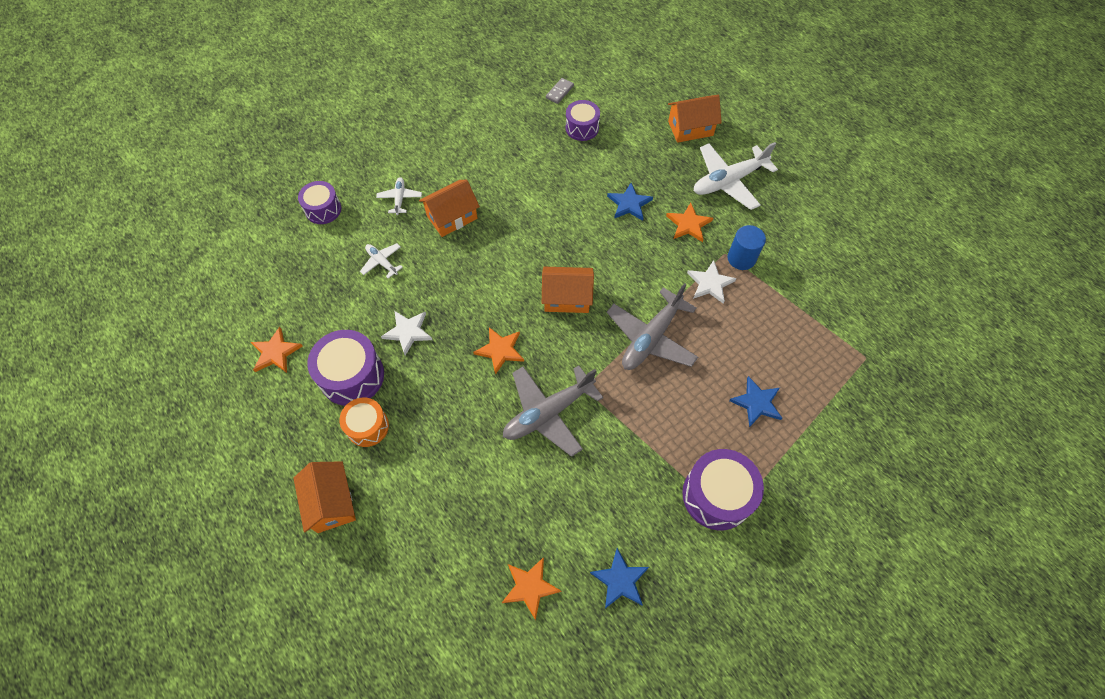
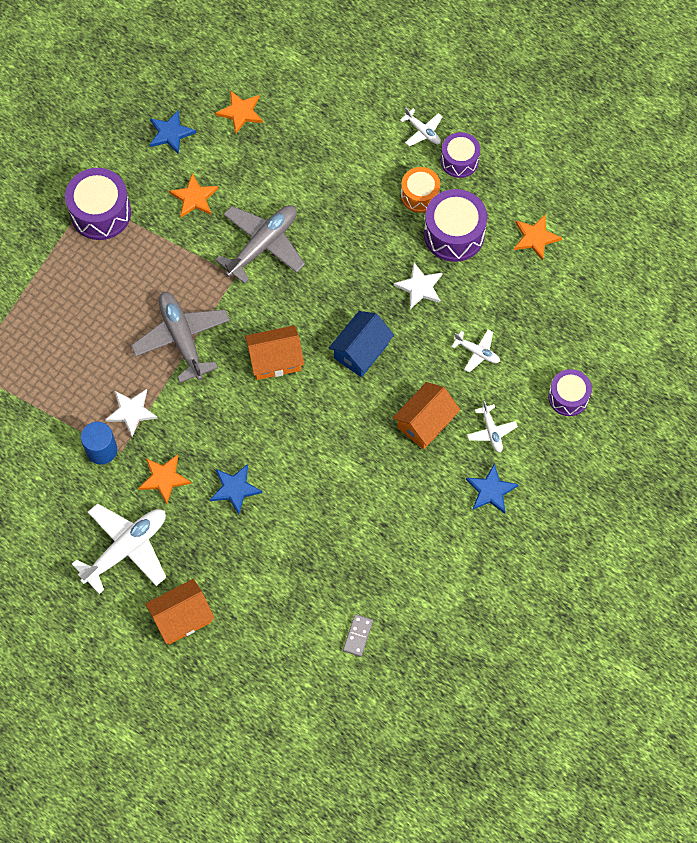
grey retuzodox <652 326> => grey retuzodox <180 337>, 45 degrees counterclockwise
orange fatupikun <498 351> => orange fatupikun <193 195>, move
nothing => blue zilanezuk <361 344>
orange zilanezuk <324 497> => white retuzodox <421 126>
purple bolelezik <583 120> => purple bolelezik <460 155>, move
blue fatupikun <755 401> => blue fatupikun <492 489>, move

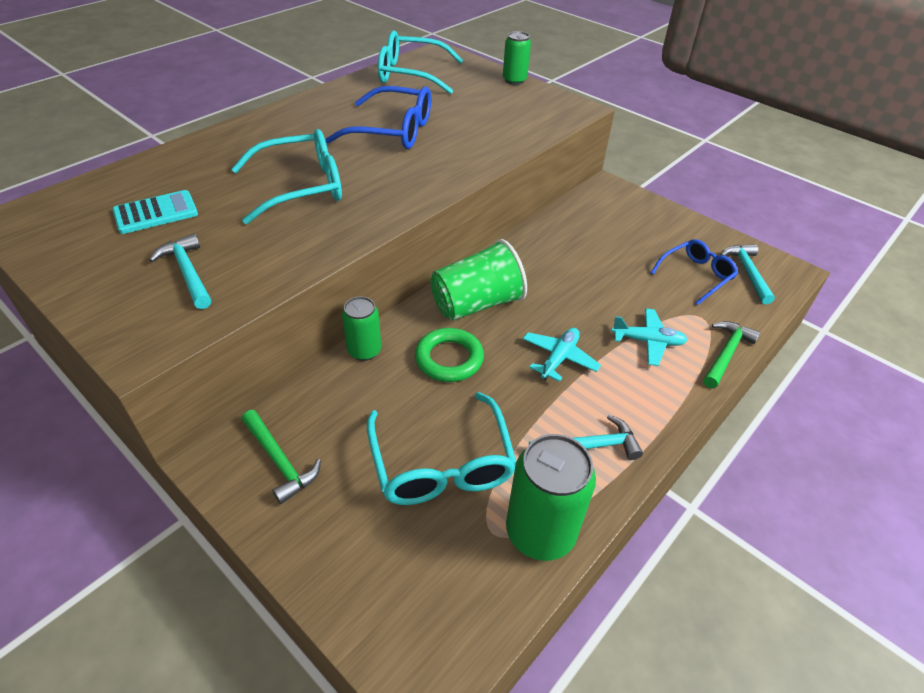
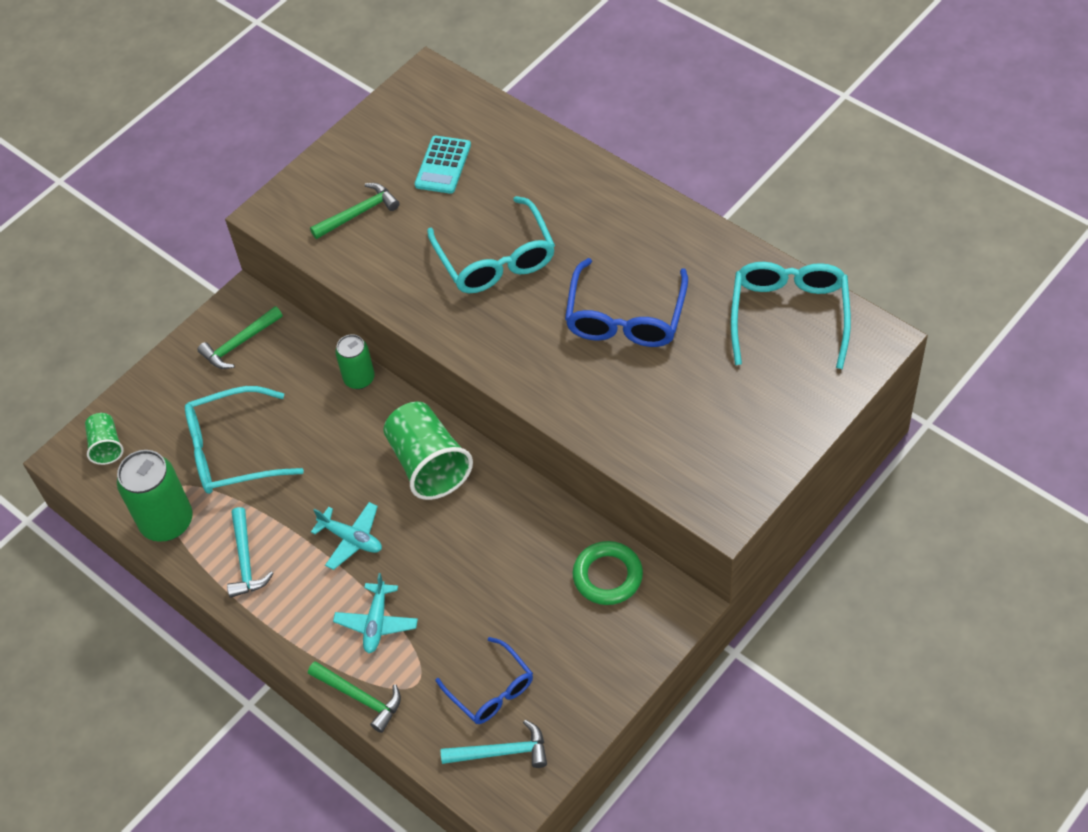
nothing => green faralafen <104 439>
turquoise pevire <180 271> => green pevire <355 211>
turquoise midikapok <155 212> => turquoise midikapok <443 165>, 45 degrees clockwise
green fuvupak <449 355> => green fuvupak <608 573>, move
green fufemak <517 58> => nothing

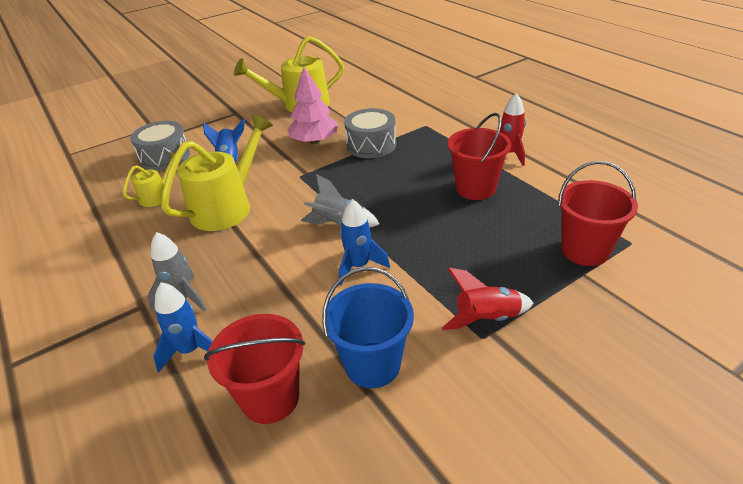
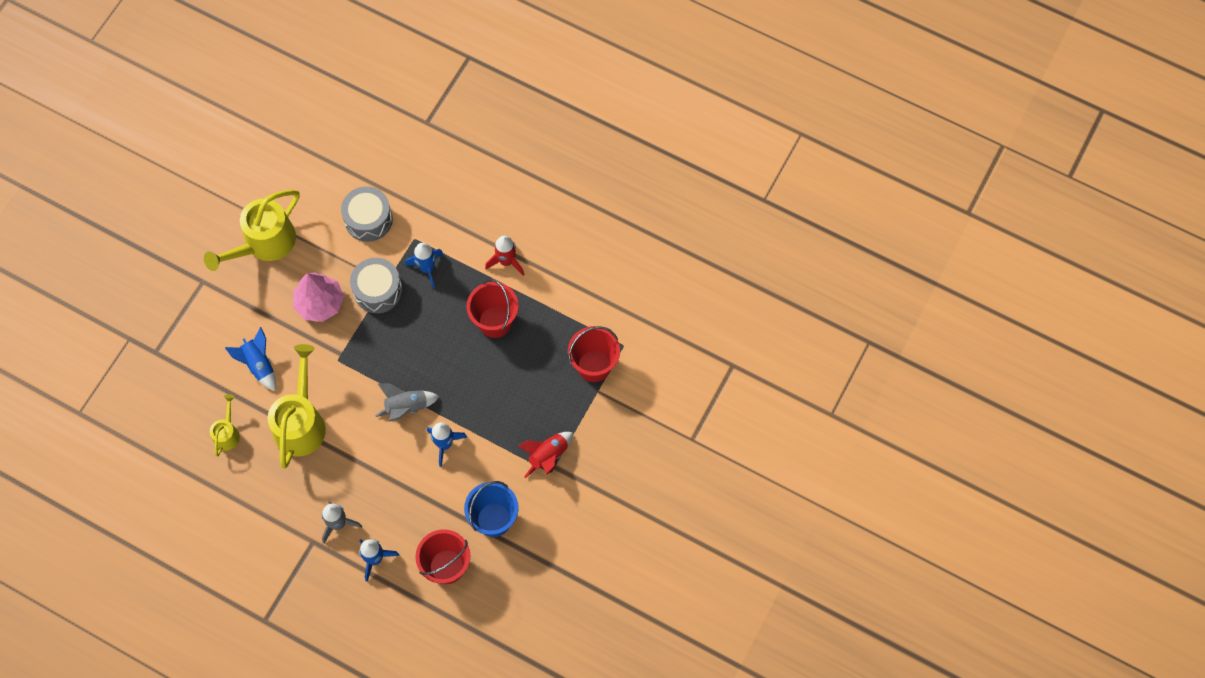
grey bolelezik <160 145> => grey bolelezik <367 214>, move
nothing => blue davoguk <424 266>

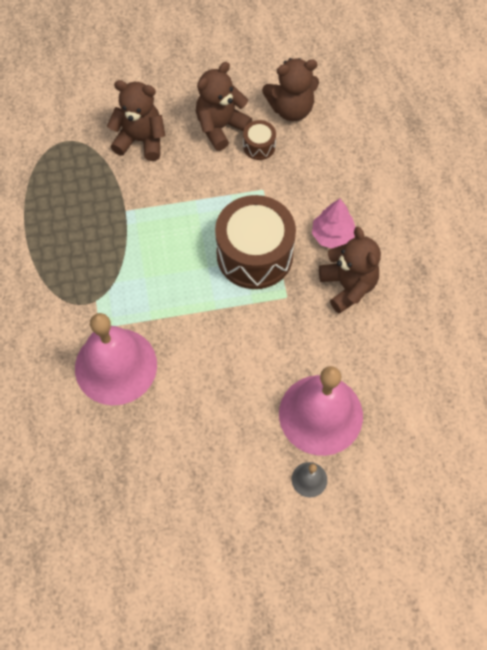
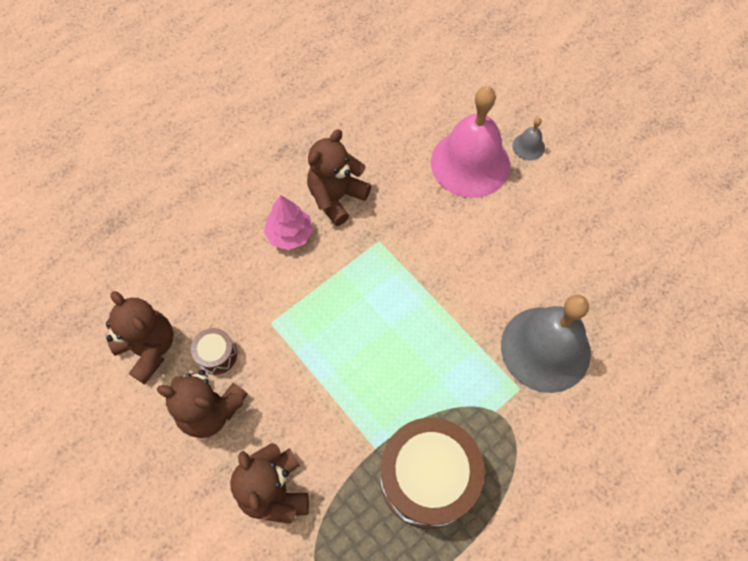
brown bolelezik <255 242> => brown bolelezik <432 473>, move
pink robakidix <116 359> => grey robakidix <546 344>

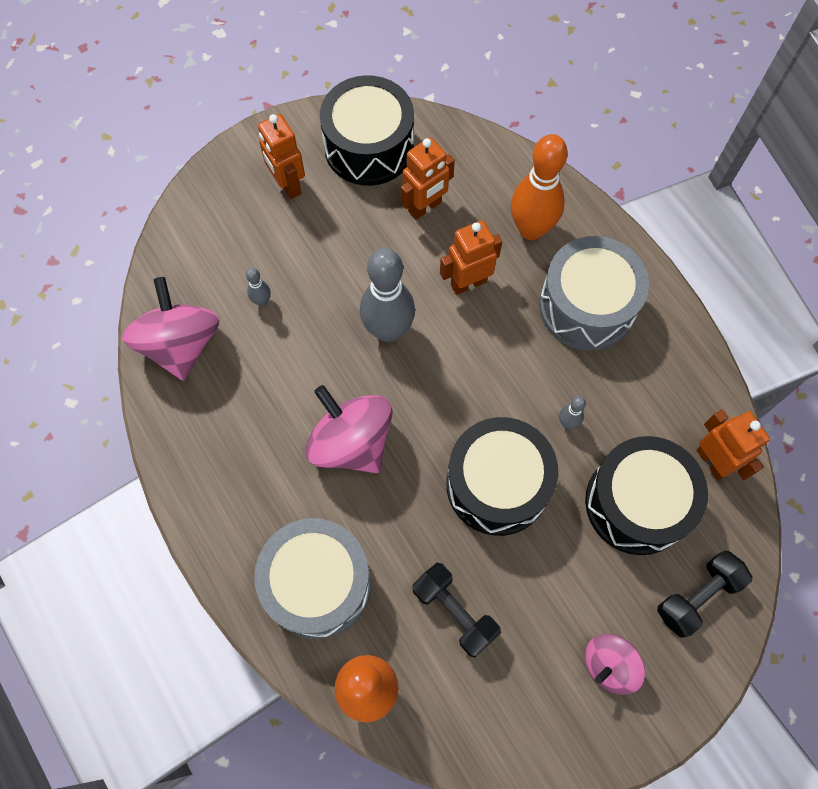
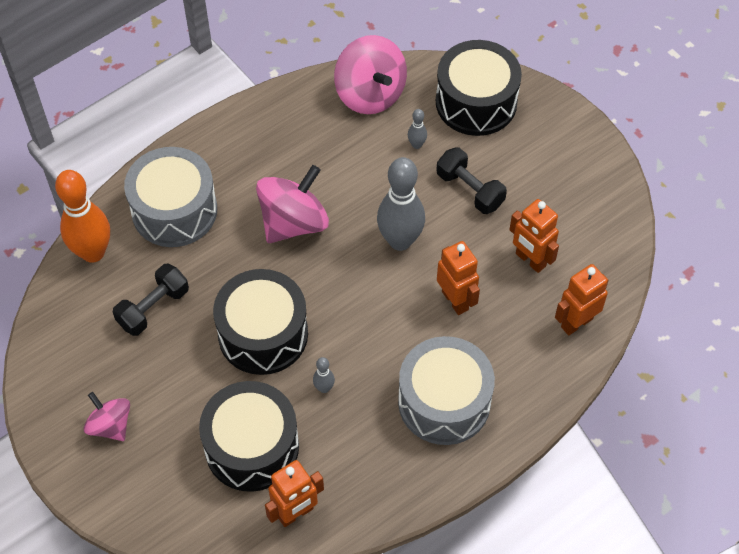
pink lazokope <170 329> => pink lazokope <370 74>, 75 degrees clockwise
black bolelezik <367 130> => black bolelezik <479 88>, move
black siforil <704 594> => black siforil <471 180>, move
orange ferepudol <281 156> => orange ferepudol <581 299>, move
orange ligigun <539 187> => nothing

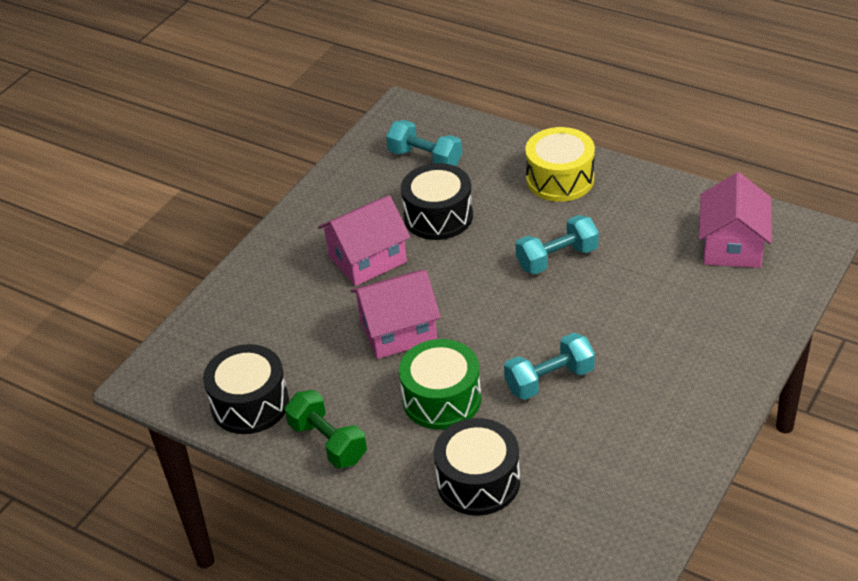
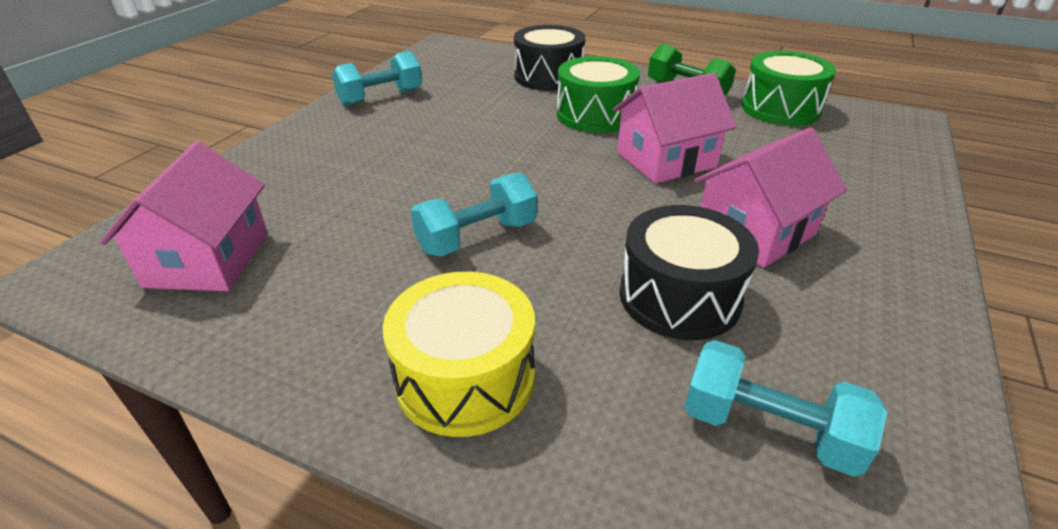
turquoise siforil <549 366> => turquoise siforil <377 78>, move
black bolelezik <246 389> => green bolelezik <788 88>

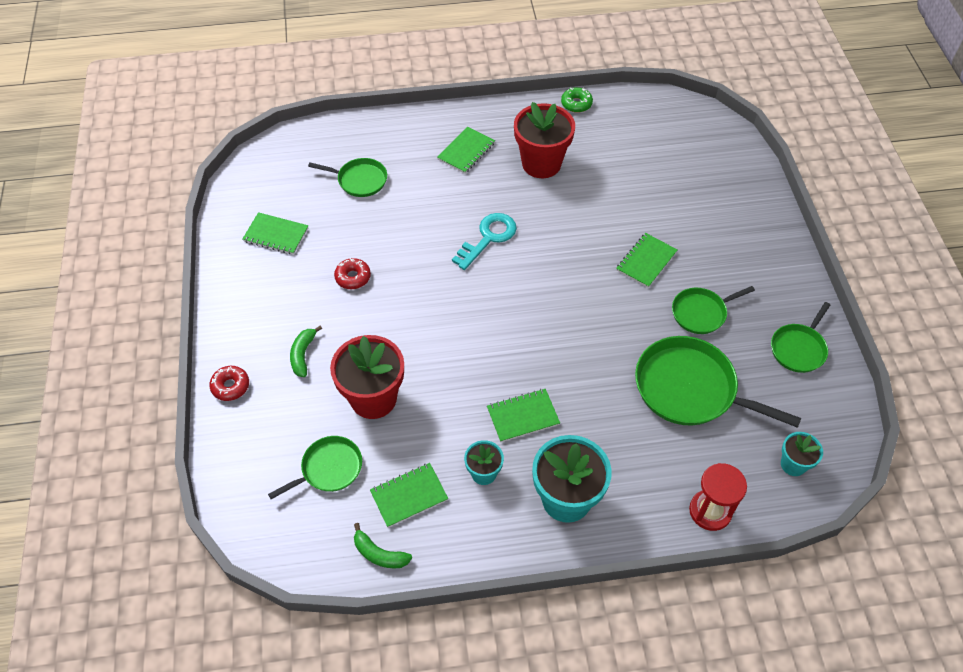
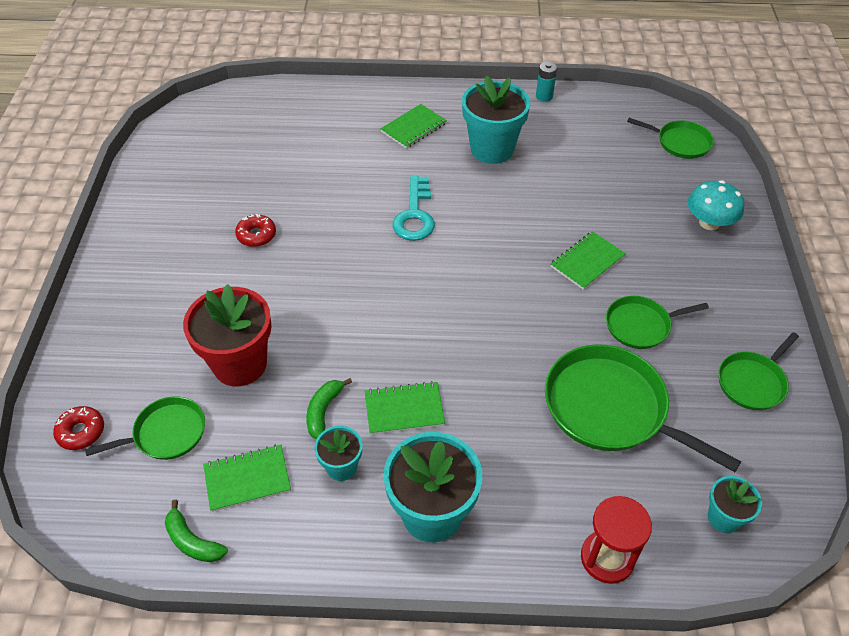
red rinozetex <229 383> => red rinozetex <78 428>, move
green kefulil <306 351> => green kefulil <329 408>, move
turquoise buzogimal <484 241> => turquoise buzogimal <414 208>, 135 degrees clockwise
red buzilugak <544 140> => turquoise buzilugak <496 120>
green rinozetex <577 100> => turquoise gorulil <546 82>
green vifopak <347 177> => green vifopak <670 138>, move
nothing => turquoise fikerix <716 205>
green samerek <275 233> => nothing

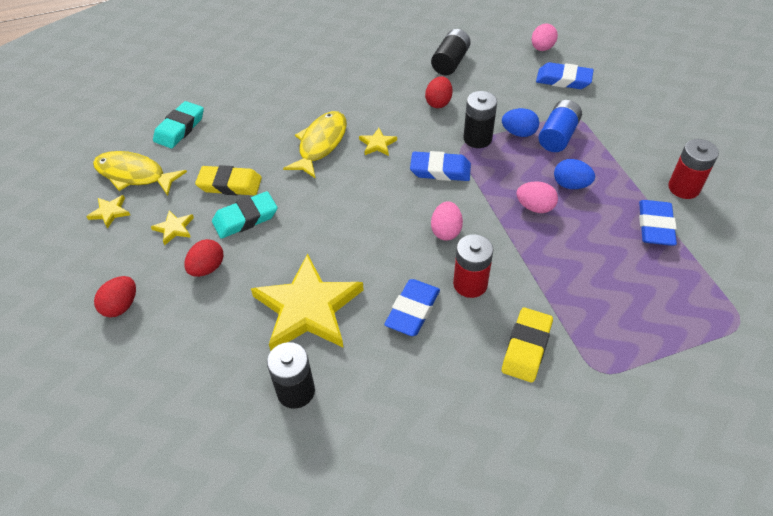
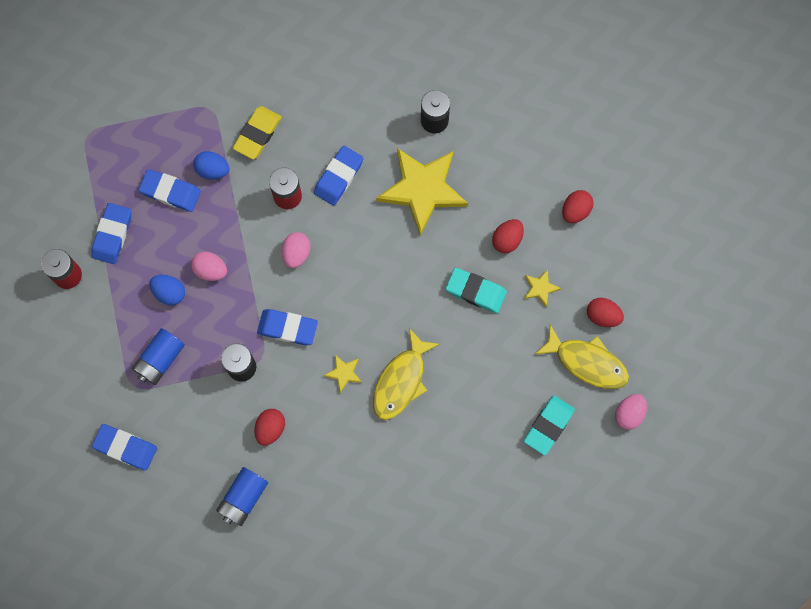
nothing => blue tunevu <170 190>
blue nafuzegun <520 122> => blue nafuzegun <211 165>, move
black gorulil <451 52> => blue gorulil <242 496>
turquoise tunevu <244 215> => turquoise tunevu <476 290>, 45 degrees clockwise
yellow fatupikun <108 212> => red nafuzegun <605 312>
pink nafuzegun <545 37> => pink nafuzegun <631 412>, move
yellow tunevu <228 180> => nothing

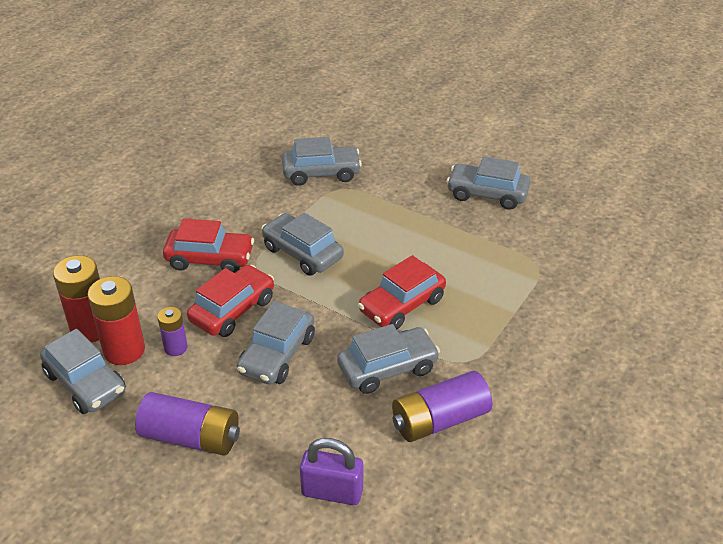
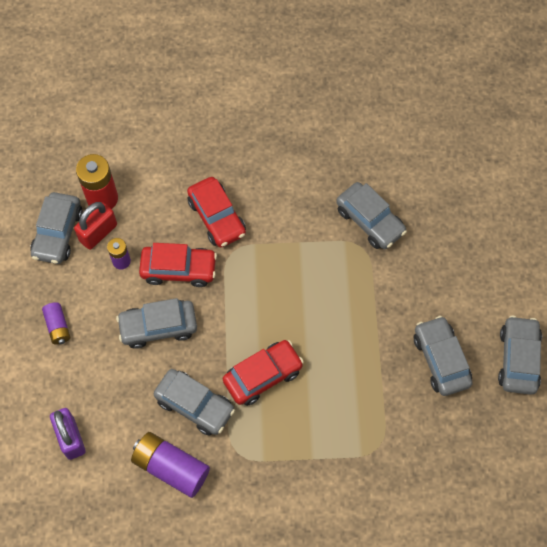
purple gorulil <187 424> => purple gorulil <56 323>, x0.57
red gorulil <116 320> => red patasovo <95 226>
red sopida <402 292> => red sopida <263 373>, 135 degrees clockwise
grey sopida <302 244> => grey sopida <520 355>, move

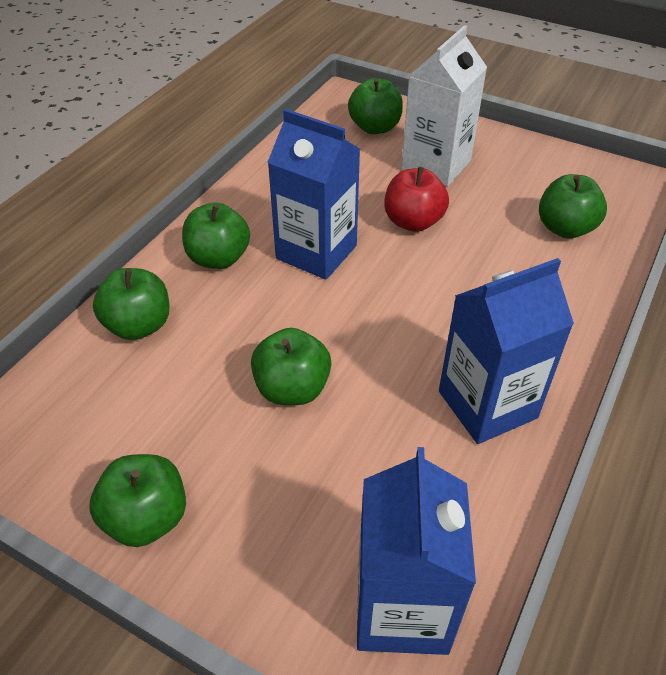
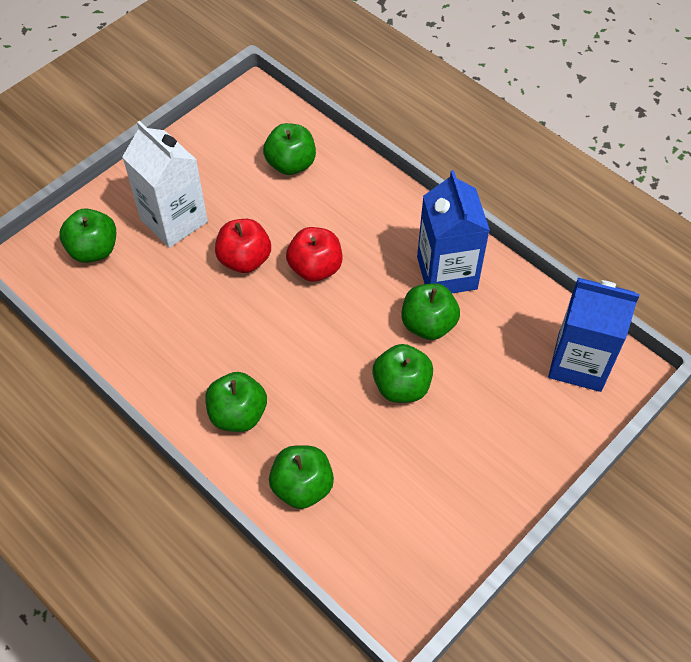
nothing => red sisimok <314 254>
green sisimok <137 500> => green sisimok <430 311>, move
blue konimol <314 194> => nothing

